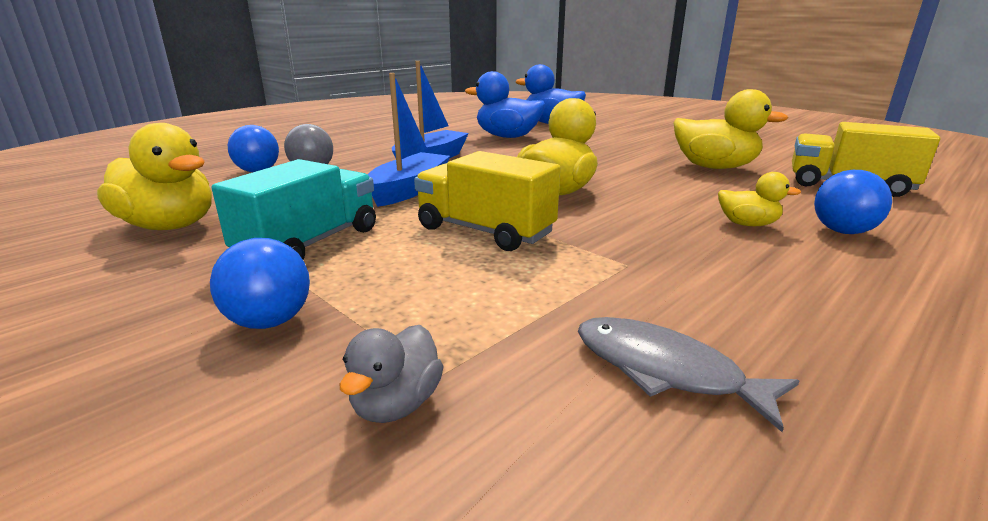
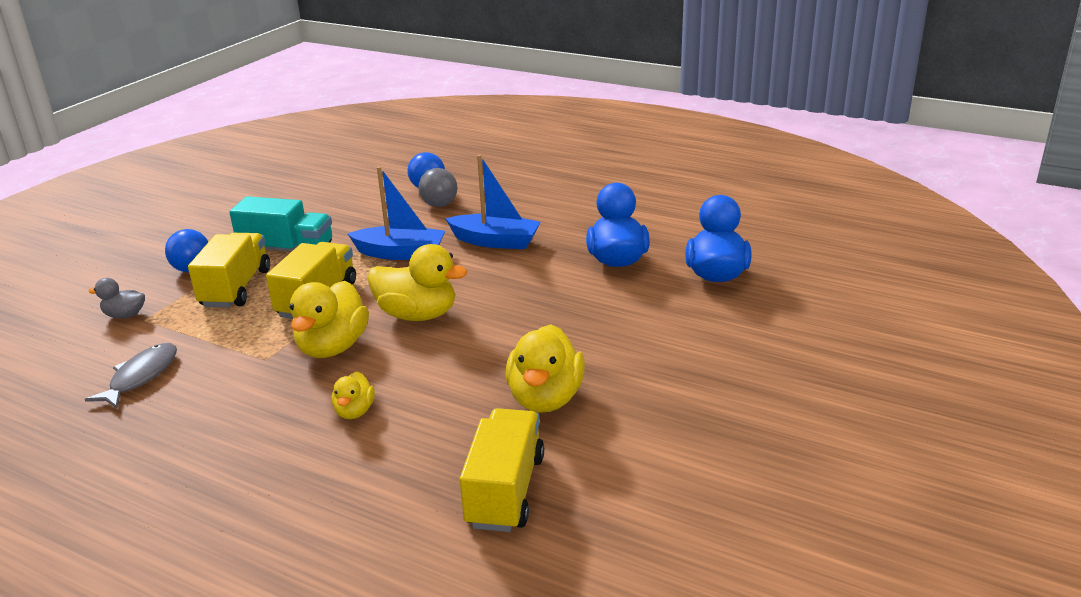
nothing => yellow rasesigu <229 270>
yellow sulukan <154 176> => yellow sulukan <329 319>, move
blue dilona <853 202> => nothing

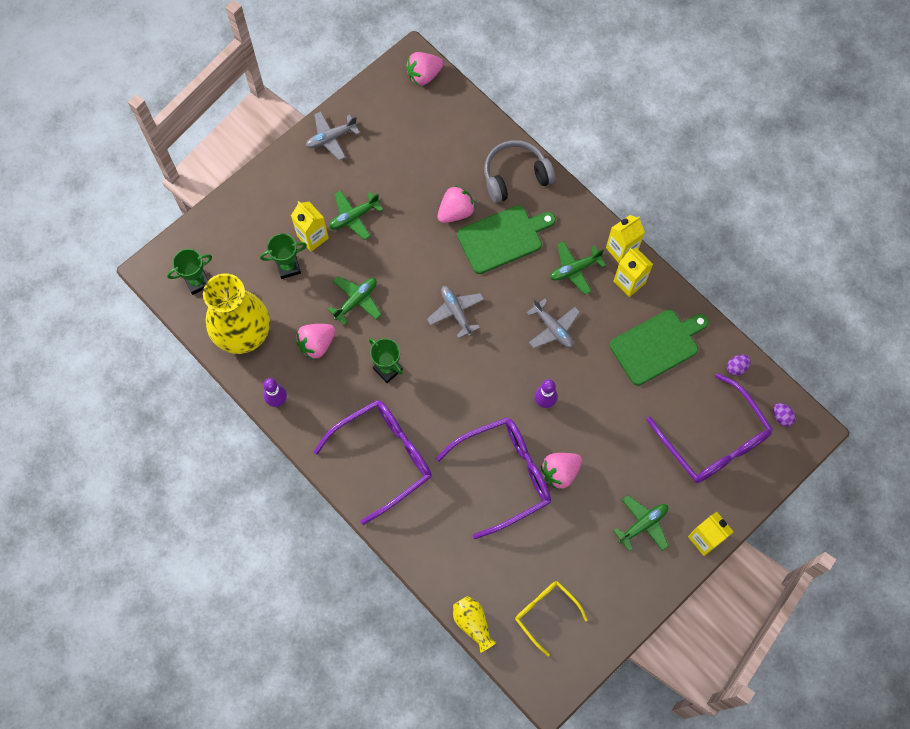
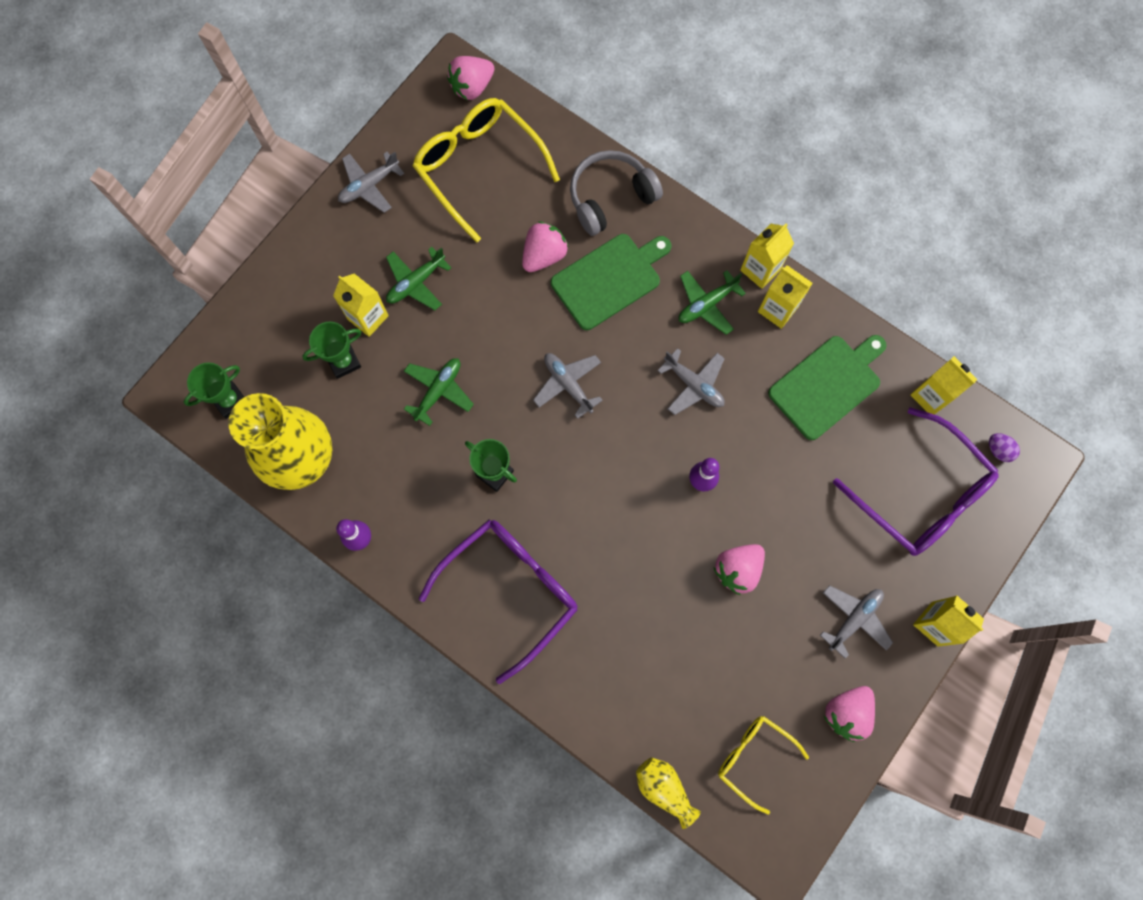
nothing => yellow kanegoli <486 170>
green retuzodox <641 523> => grey retuzodox <856 622>
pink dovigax <316 342> => pink dovigax <849 714>, move
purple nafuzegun <739 365> => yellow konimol <943 385>
purple kanegoli <493 478> => nothing

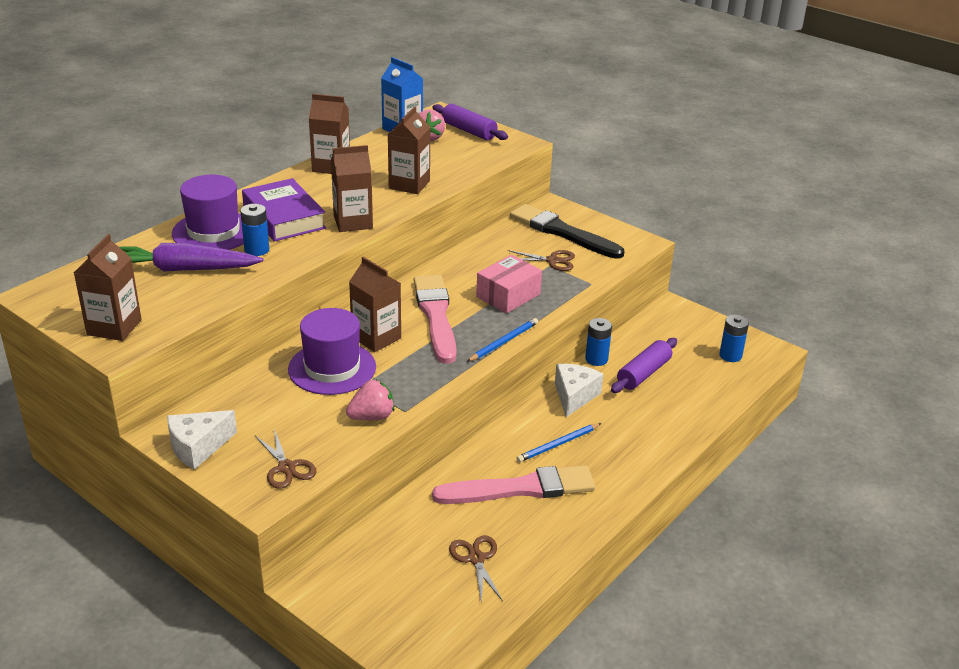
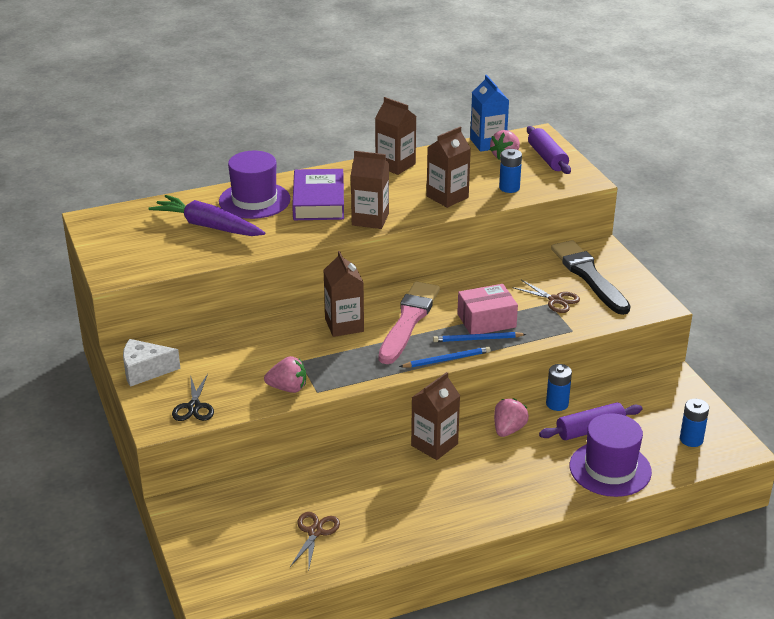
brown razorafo <286 459> => black razorafo <193 397>
brown konimol <108 287> => brown konimol <435 416>, move
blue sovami <559 442> => blue sovami <479 337>, move
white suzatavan <579 390> => pink dovigax <511 417>
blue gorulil <254 230> => blue gorulil <510 171>, move
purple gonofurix <332 351> => purple gonofurix <611 455>, move
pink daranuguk <513 484> => nothing

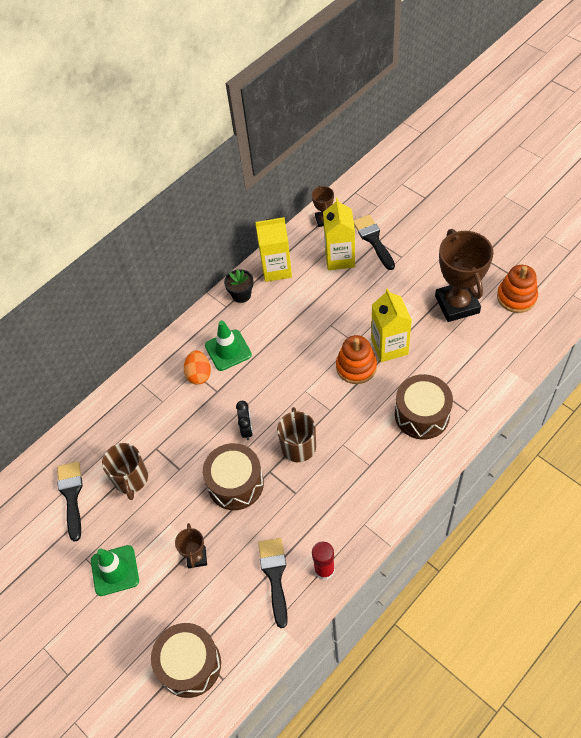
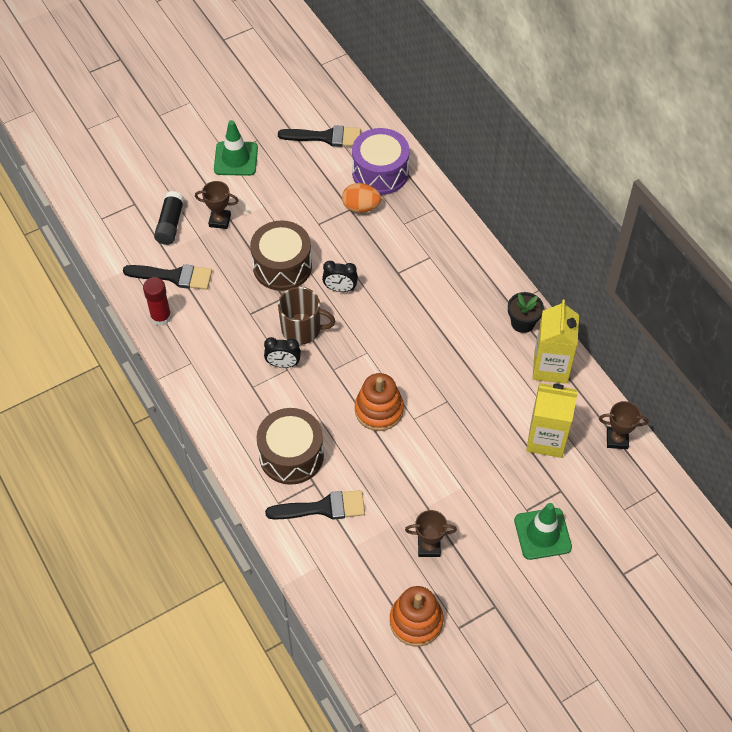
nothing => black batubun <169 218>
nothing => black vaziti <282 352>
black daranuguk <374 242> => black daranuguk <315 505>, move
orange nafuzegun <197 367> => orange nafuzegun <361 198>, move
nothing => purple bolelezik <381 161>
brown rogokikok <464 275> => brown rogokikok <431 533>, x0.48
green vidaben <228 345> => green vidaben <543 531>, move
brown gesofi <125 471> => nothing
brown bolelezik <186 660> => nothing
yellow konimol <391 325> => nothing

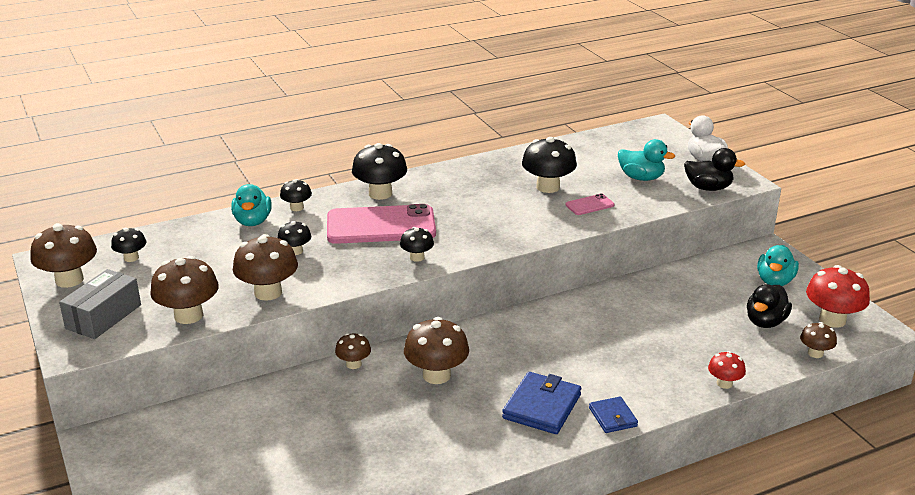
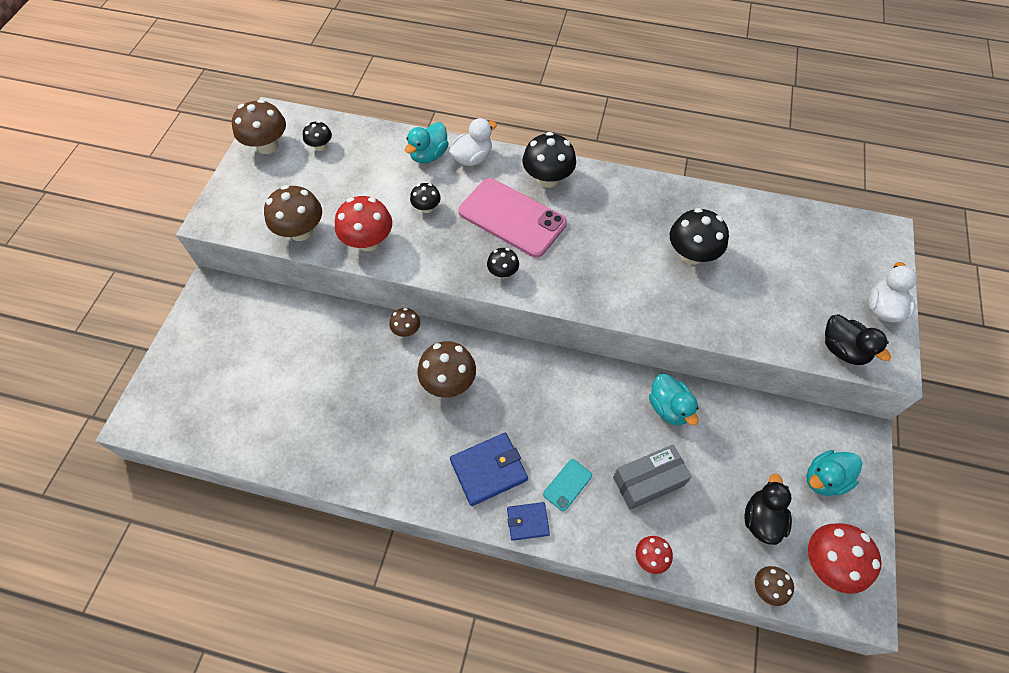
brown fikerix <265 267> => red fikerix <363 224>
black fikerix <296 195> => white sulukan <473 142>
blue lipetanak <613 414> => blue lipetanak <528 521>, 60 degrees clockwise
nothing => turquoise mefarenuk <567 485>
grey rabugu <100 304> => grey rabugu <652 477>, move
turquoise sulukan <646 160> => turquoise sulukan <674 400>, move
black sulukan <769 306> => black sulukan <768 509>, 120 degrees clockwise
pink mefarenuk <590 204> => nothing

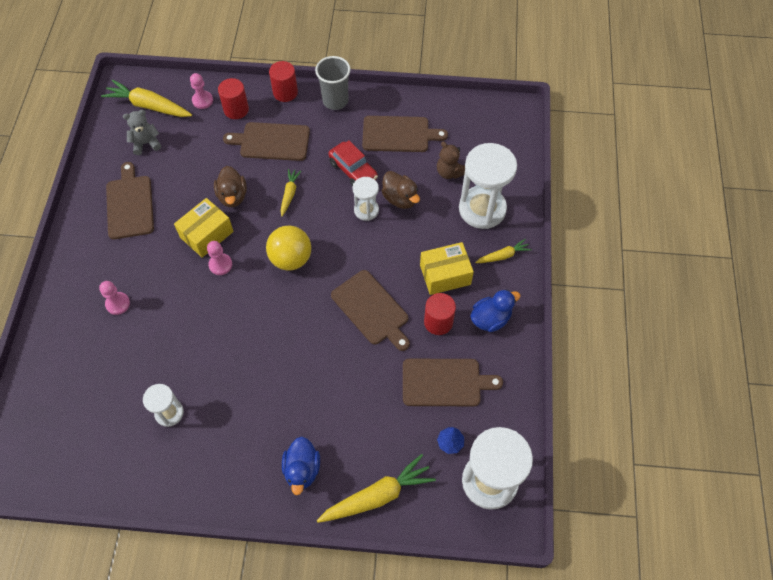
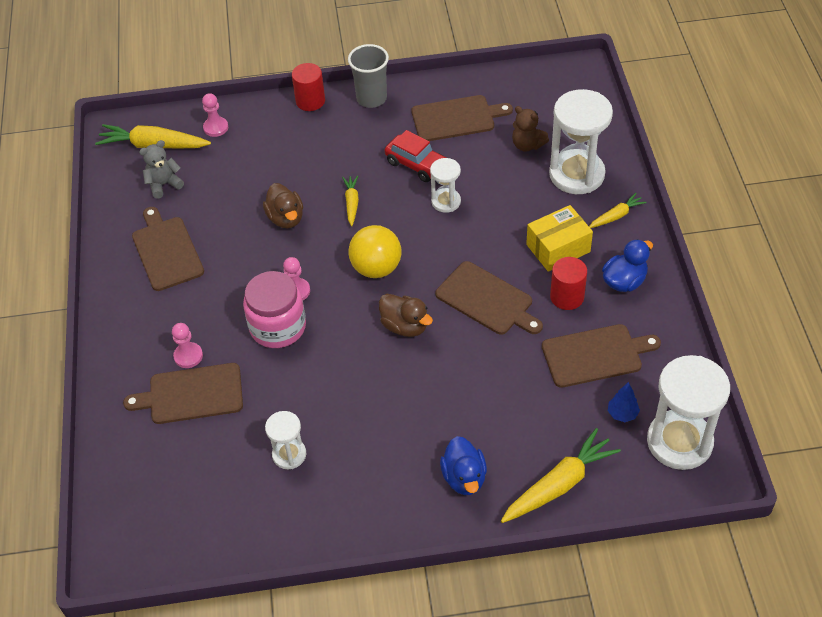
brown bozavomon <266 141> => brown bozavomon <183 393>, move
nothing => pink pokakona <274 309>
brown sulukan <401 190> => brown sulukan <406 315>, move
yellow rabugu <204 228> => nothing
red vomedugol <233 98> => nothing

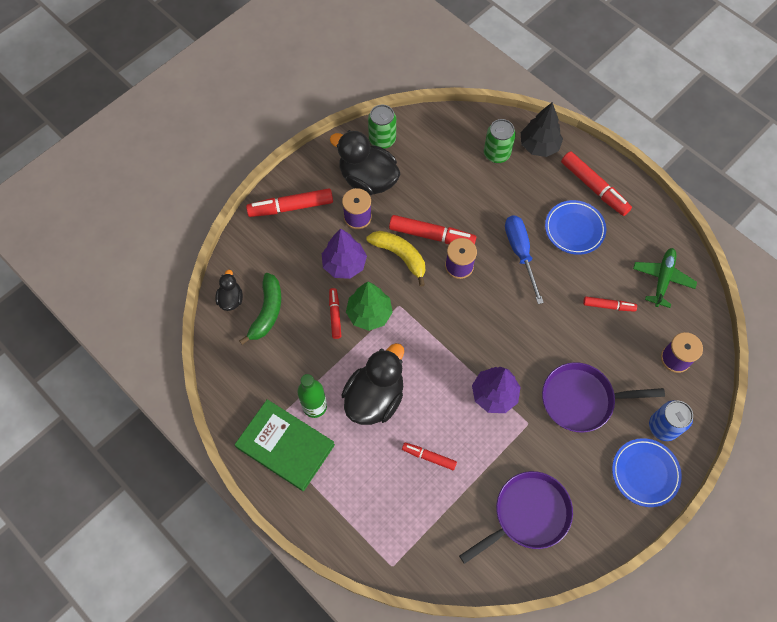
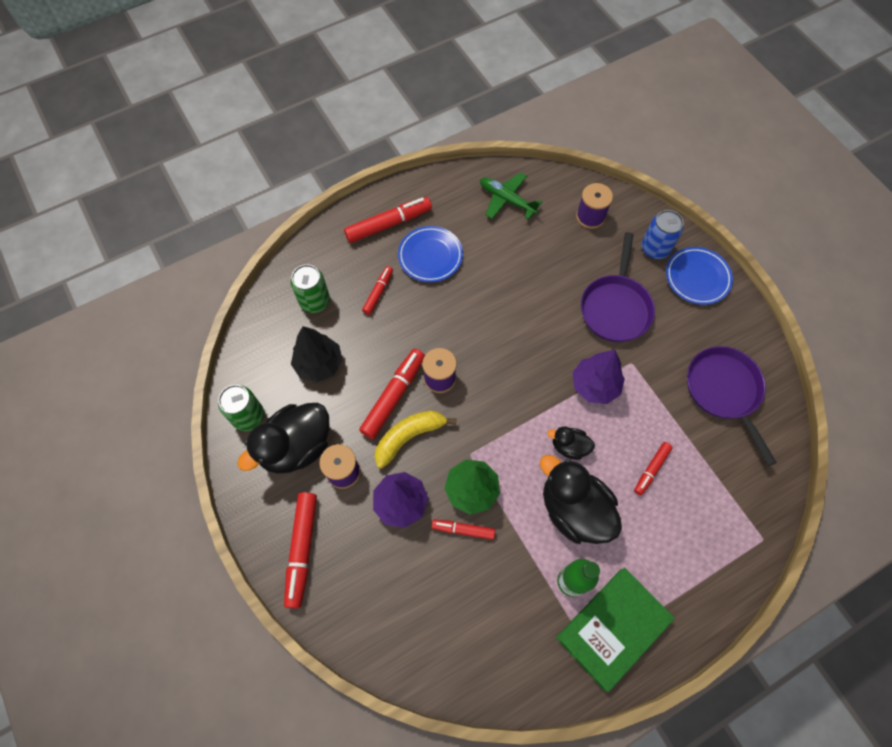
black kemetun <542 129> => black kemetun <317 354>, move
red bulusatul <610 304> => red bulusatul <377 290>, move
black sulukan <229 290> => black sulukan <571 443>, move
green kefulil <260 309> => nothing
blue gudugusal <524 259> => nothing

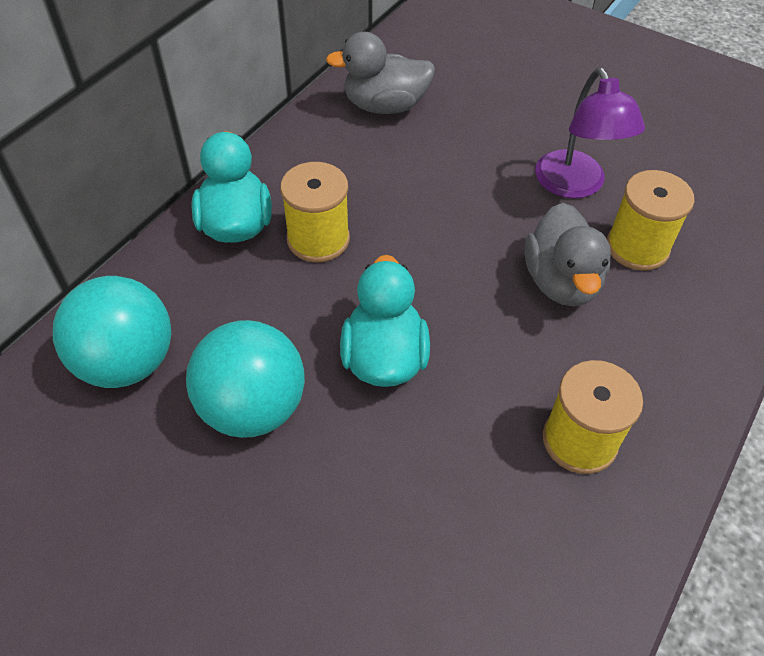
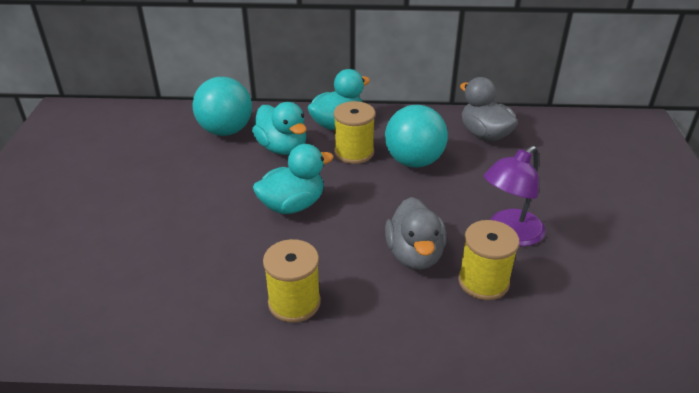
nothing => turquoise sulukan <279 128>
turquoise dilona <245 379> => turquoise dilona <416 136>, move
grey sulukan <568 255> => grey sulukan <416 233>, 60 degrees counterclockwise

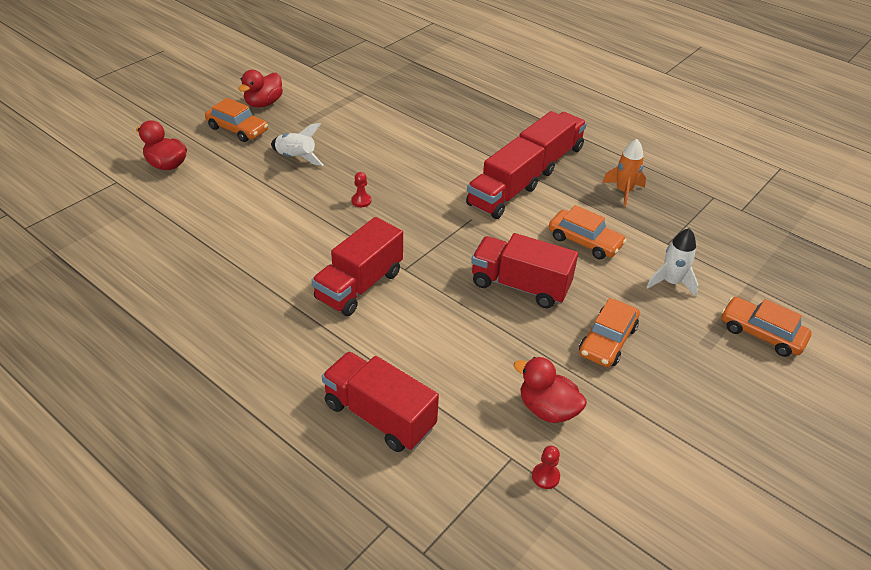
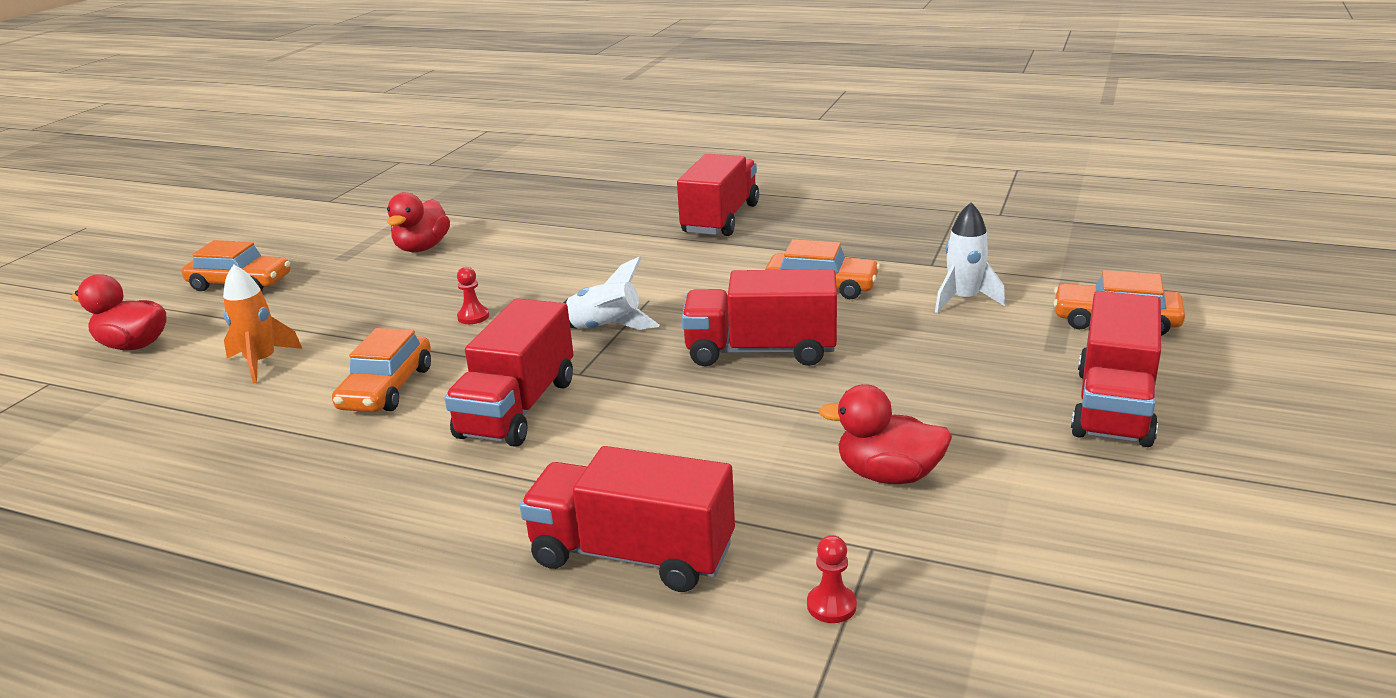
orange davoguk <624 173> => orange davoguk <262 324>, move
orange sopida <609 332> => orange sopida <381 370>, move
red sulukan <260 88> => red sulukan <418 222>, move
white davoguk <297 144> => white davoguk <611 293>, move
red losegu <546 467> => red losegu <832 579>, move
red rasesigu <505 178> => red rasesigu <1116 369>, move

